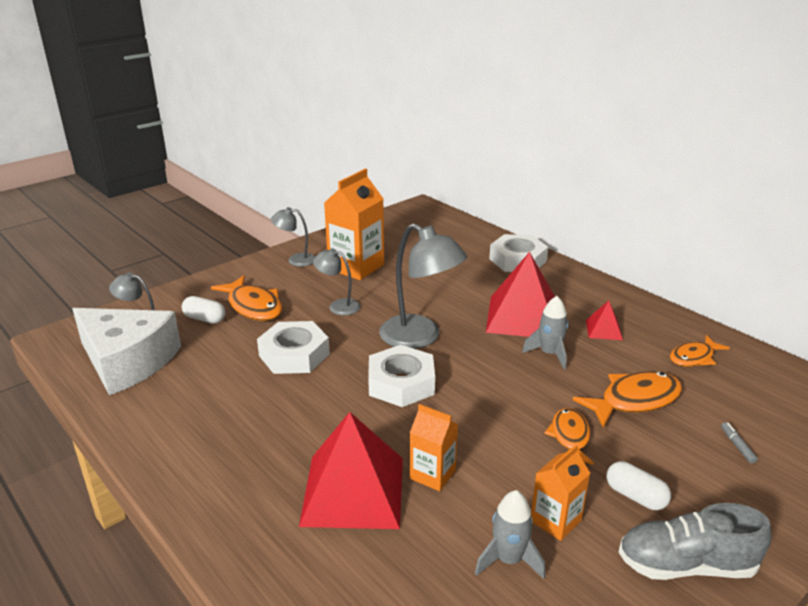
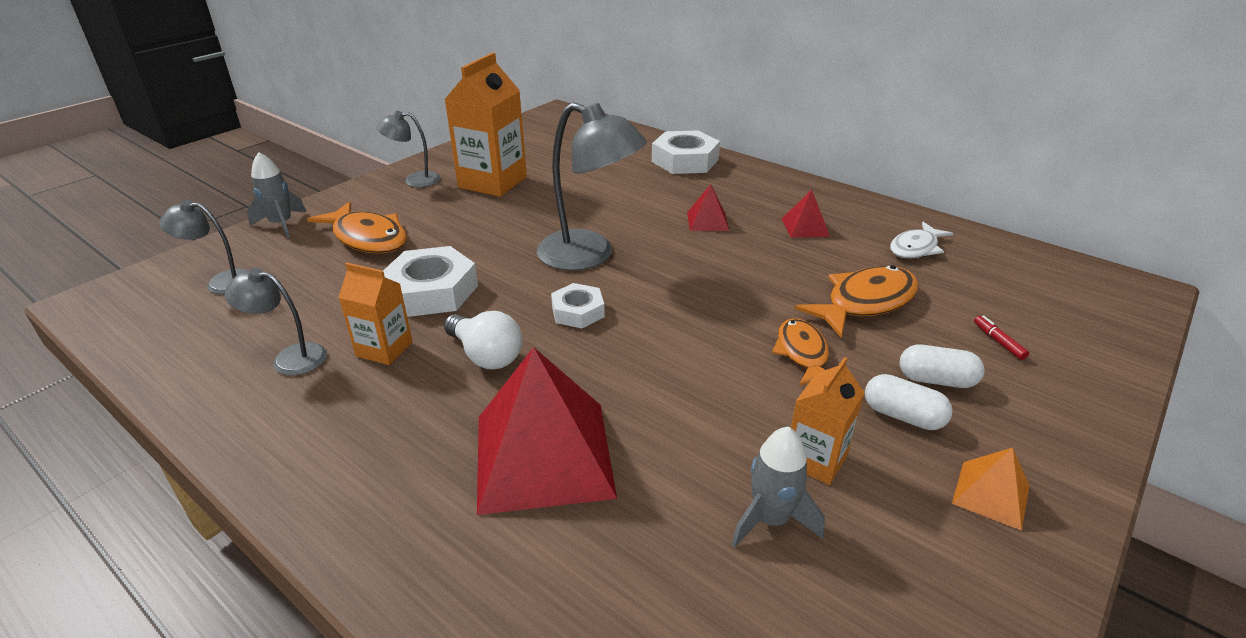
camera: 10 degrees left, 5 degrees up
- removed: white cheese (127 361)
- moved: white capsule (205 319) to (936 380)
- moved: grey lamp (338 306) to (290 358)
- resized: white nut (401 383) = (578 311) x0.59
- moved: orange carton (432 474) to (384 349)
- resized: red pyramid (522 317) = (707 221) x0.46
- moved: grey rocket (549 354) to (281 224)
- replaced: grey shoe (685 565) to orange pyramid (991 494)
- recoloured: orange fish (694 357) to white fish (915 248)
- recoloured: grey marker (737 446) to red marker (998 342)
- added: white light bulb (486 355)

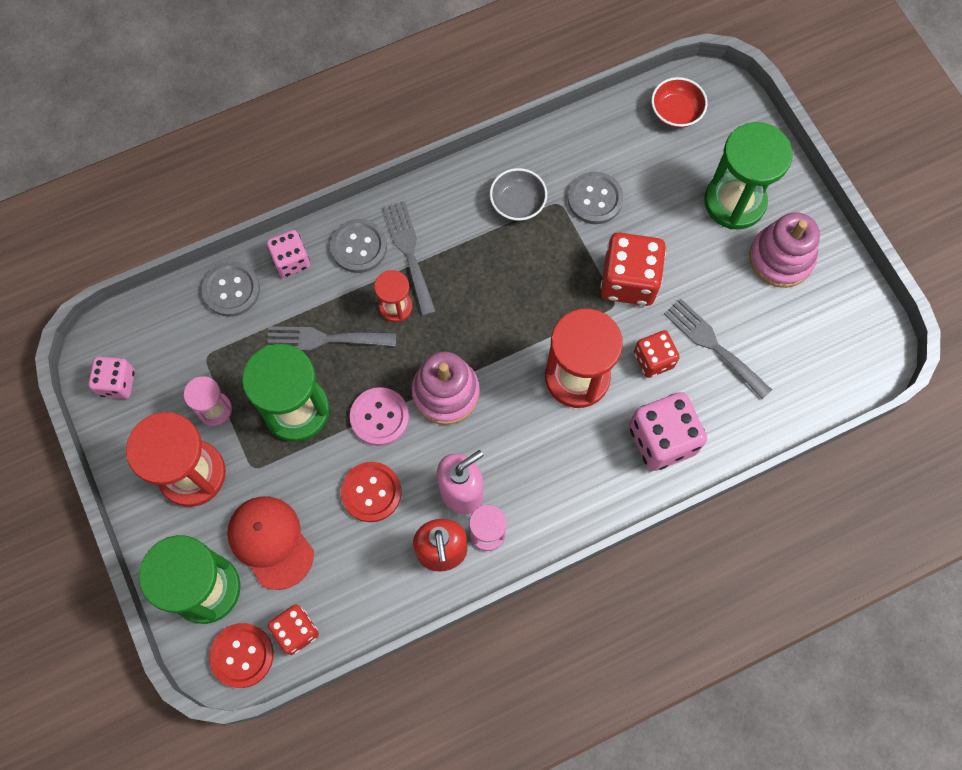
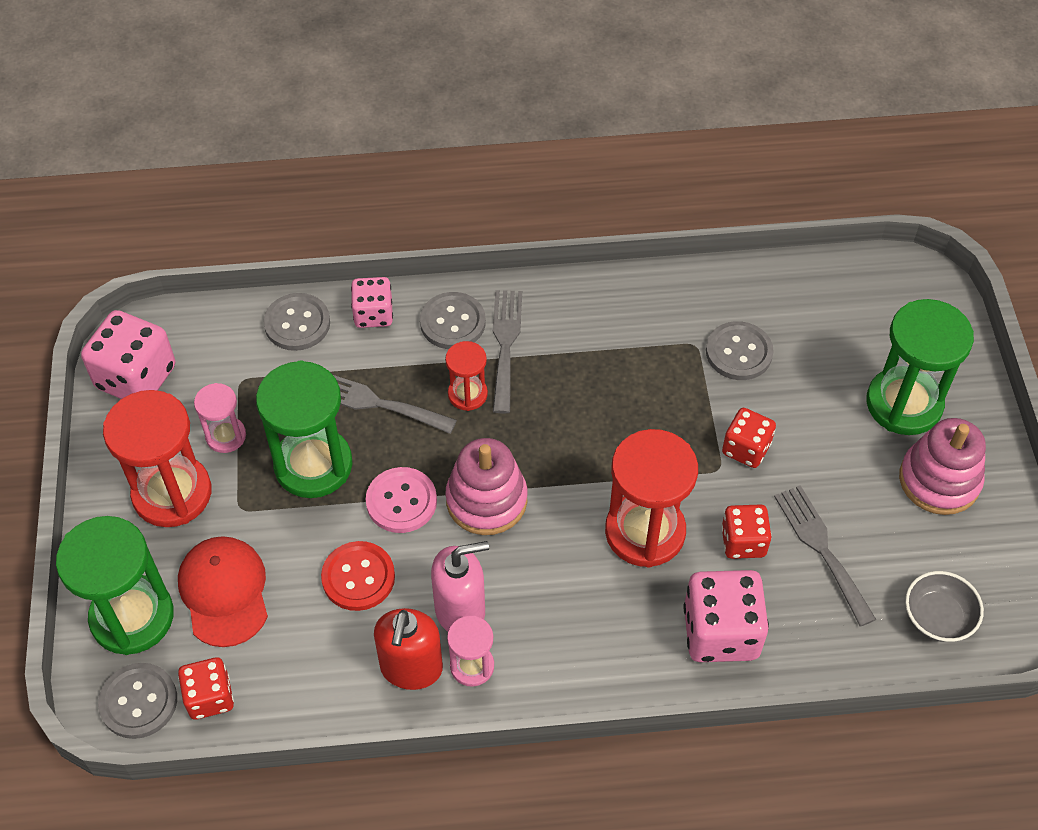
camera: 20 degrees right, 15 degrees down
- resized: pink dice (117 383) = (136 377) x1.65
- recoloured: red button (242 655) to grey button (138 702)
- moved: grey bowl (517 203) to (937 617)
- resized: red dice (629 280) = (746 448) x0.61
- removed: red bowl (676 112)

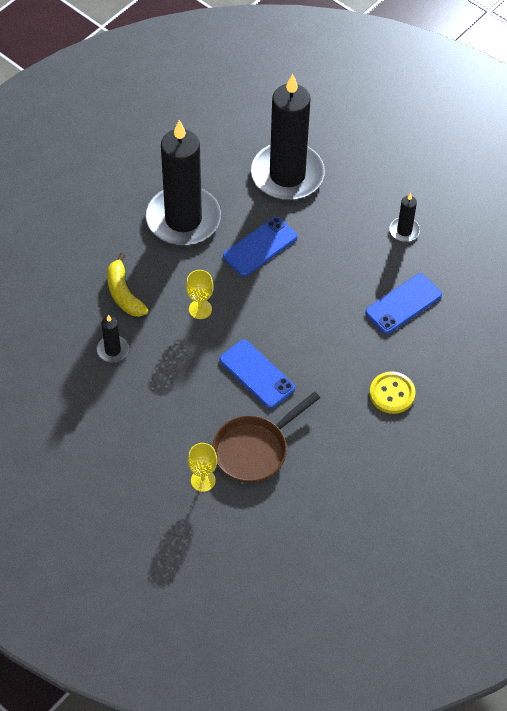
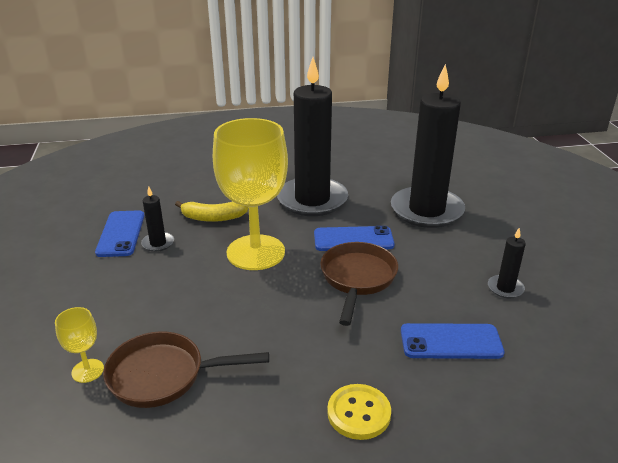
camera: 40 degrees right, 25 degrees down
- turned: yellow banana (124 293) = (213 218) 105 degrees counterclockwise
- resized: yellow goblet (200 309) = (255 252) x2.40
- moved: blue phone (257 374) to (121 234)
- added: brown pan (357 279)

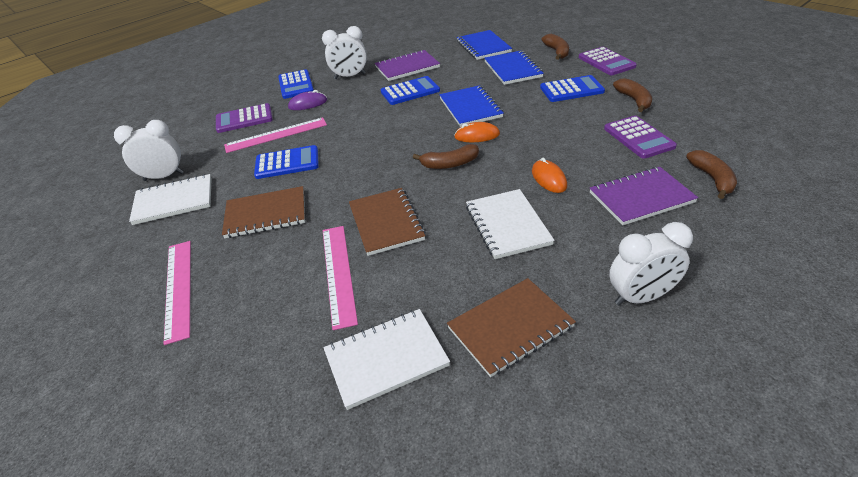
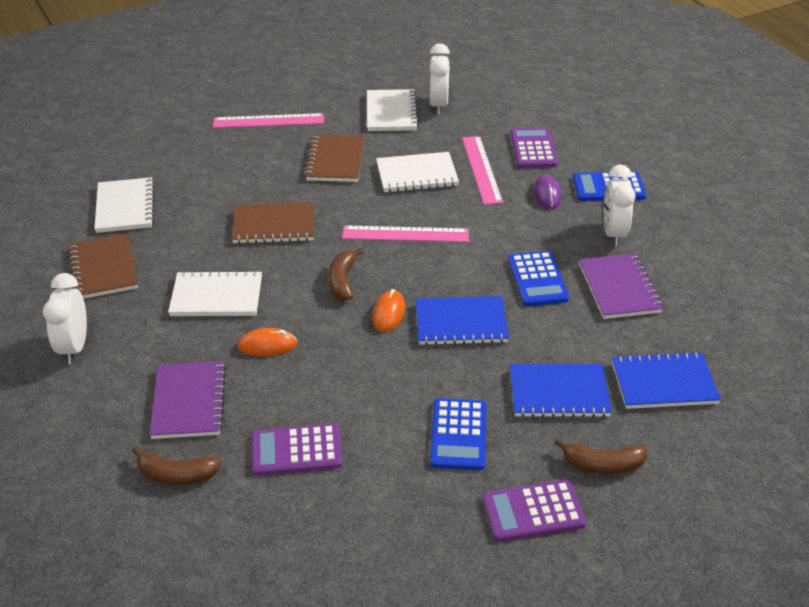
camera: 100 degrees right, 0 degrees up
- replaced: blue calculator (287 163) to white notebook (417 174)
- moved: pink ruler (338 273) to (405 234)
- removed: brown banana (634 100)

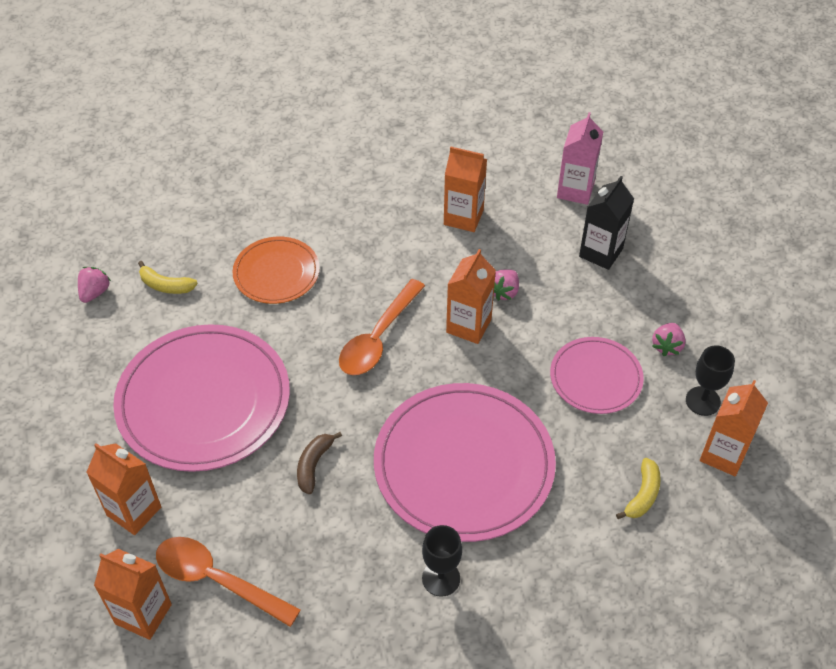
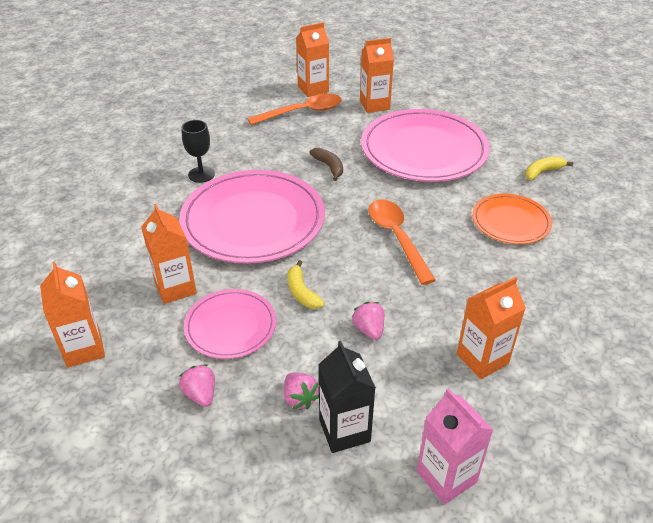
camera: 130 degrees right, 10 degrees down
- moved: pink strawberry (95 292) to (300 398)
- moved: orange carton (468 326) to (175 288)
- moved: yellow banana (642 495) to (302 292)
- removed: black goblet (703 401)

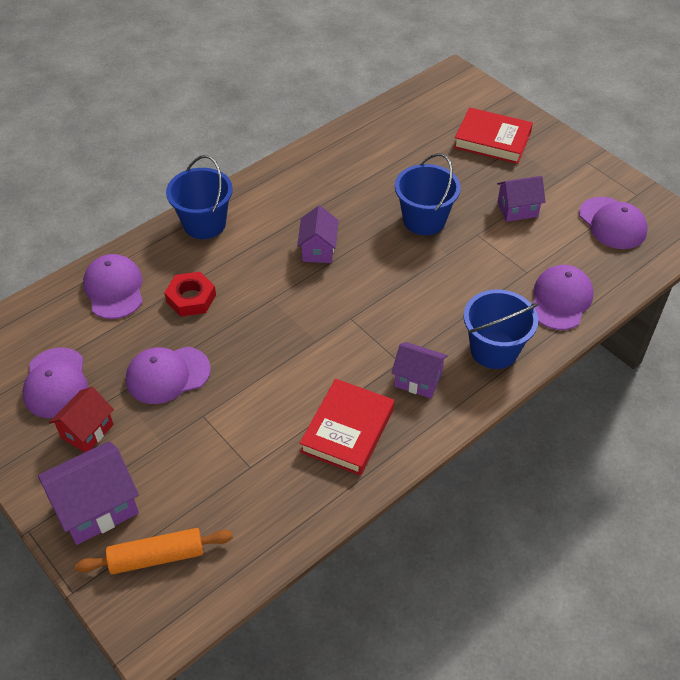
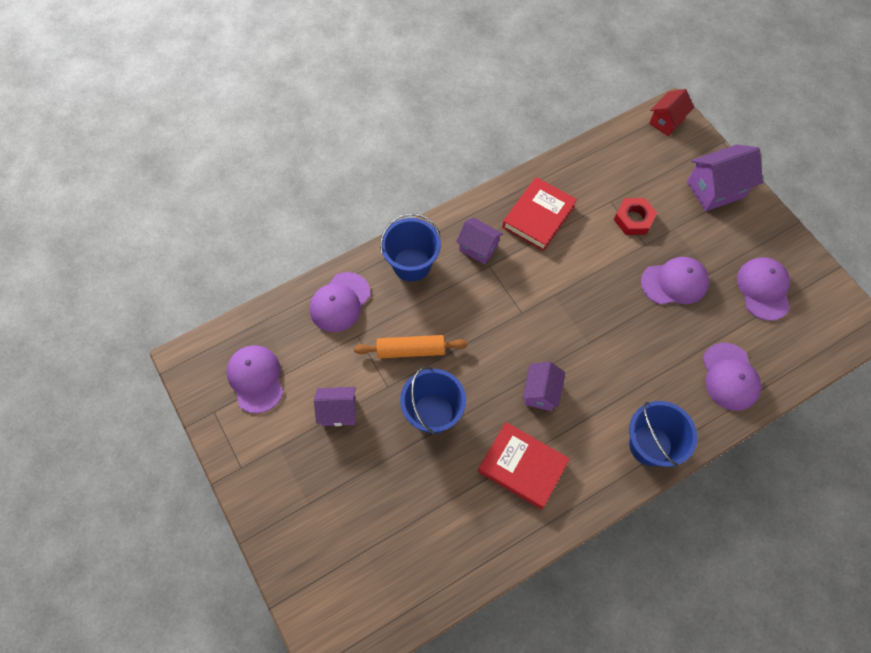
camera: 170 degrees left, 15 degrees up
- moved: red house (87 431) to (666 121)
- moved: orange rolling pin (157 557) to (411 350)
- moved: red nut (191 298) to (633 219)
- moved: red book (492 140) to (522 467)

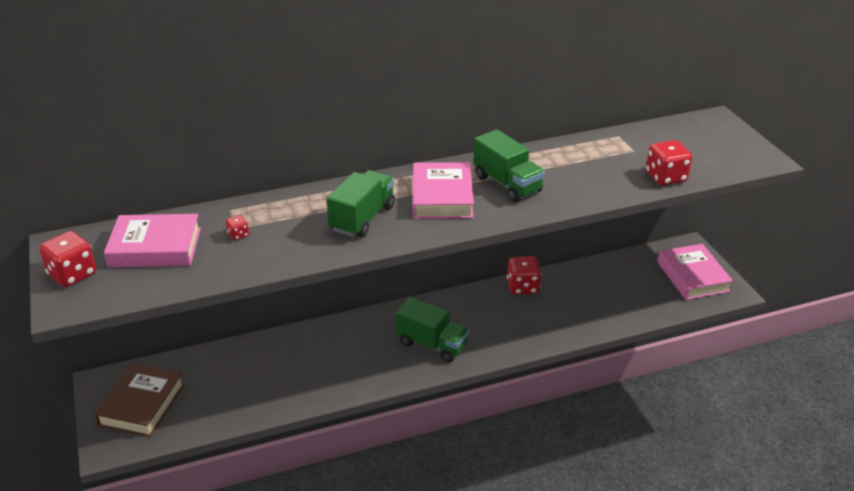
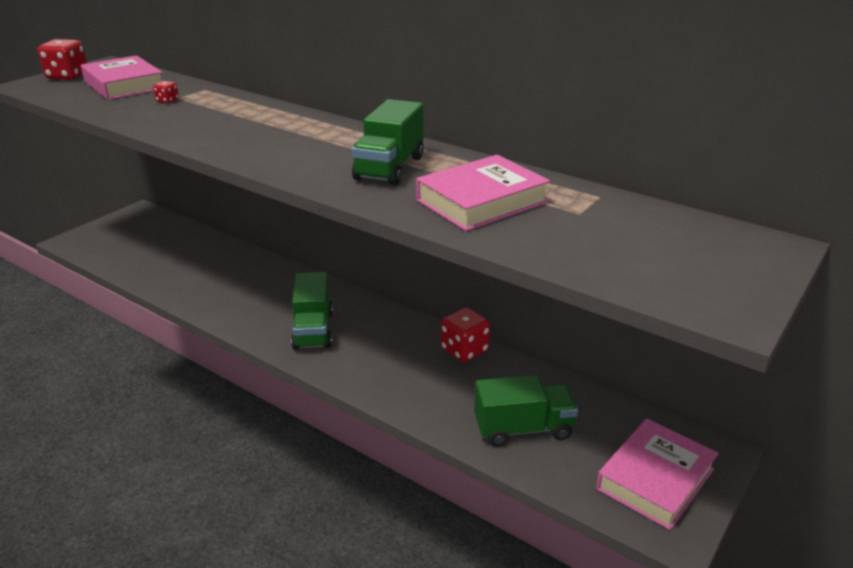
camera: 55 degrees right, 5 degrees down
- removed: brown book (141 405)
- moved: green truck (362 218) to (523 429)
- moved: pink book (442 197) to (481 201)
- removed: red dice (665 177)

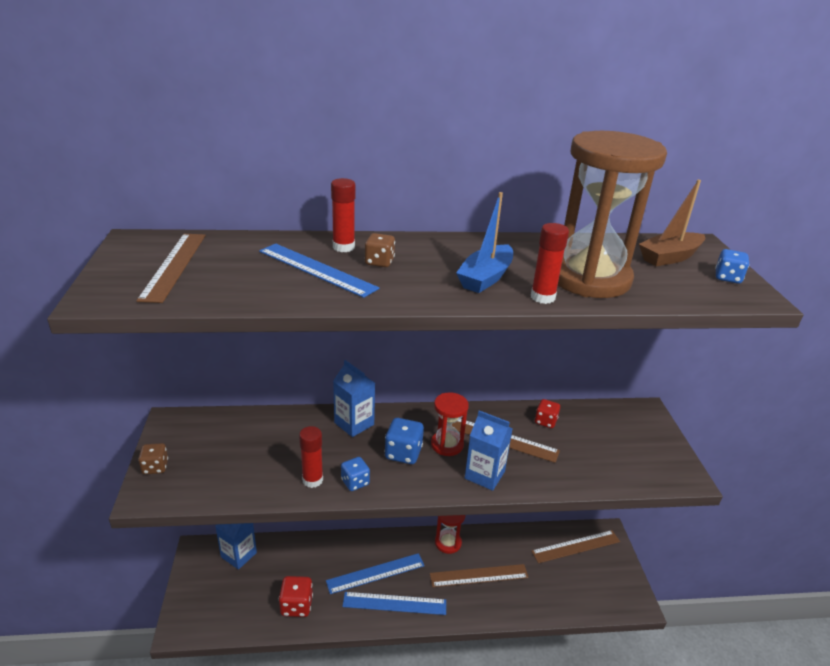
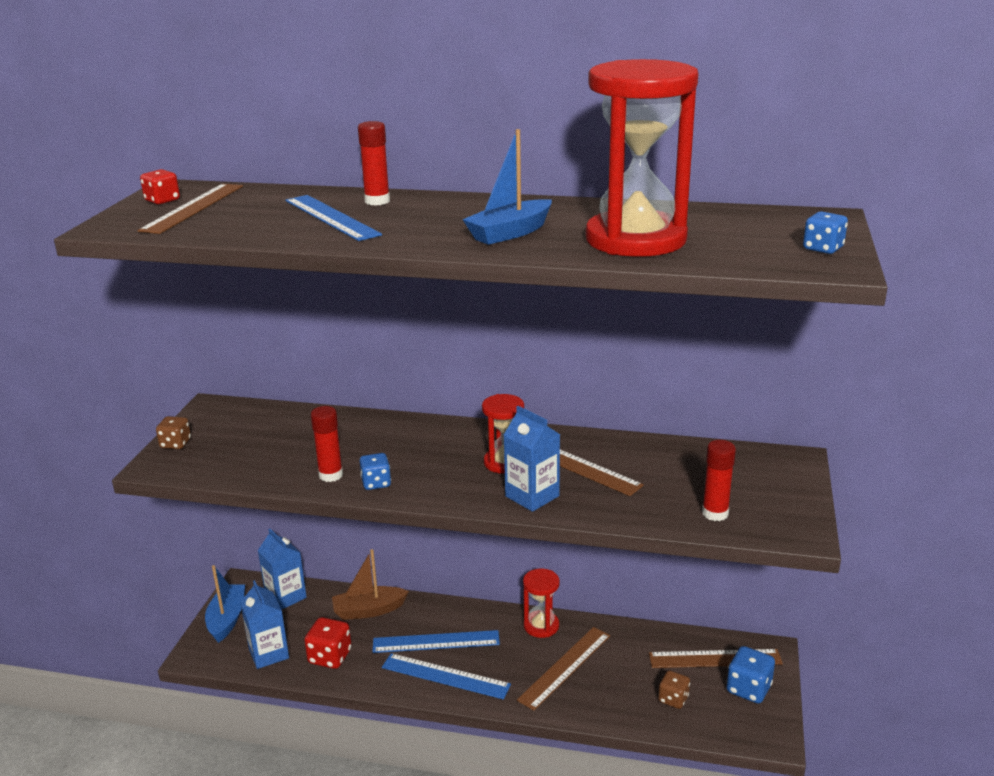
camera: 20 degrees right, 5 degrees down
- moved: blue carton (354 423) to (269 653)
- moved: brown dice (379 262) to (673 699)
- moved: blue dice (403 453) to (748 689)
- turned: brown ruler (479 576) = (565 667) 60 degrees counterclockwise
- moved: red glue stick (542 297) to (715 513)
- moved: red dice (545 421) to (162 200)
- recoloured: brown hourglass (589 278) to red hourglass (635 240)
- moved: brown boat (669 257) to (368 610)
- added: blue boat (227 619)

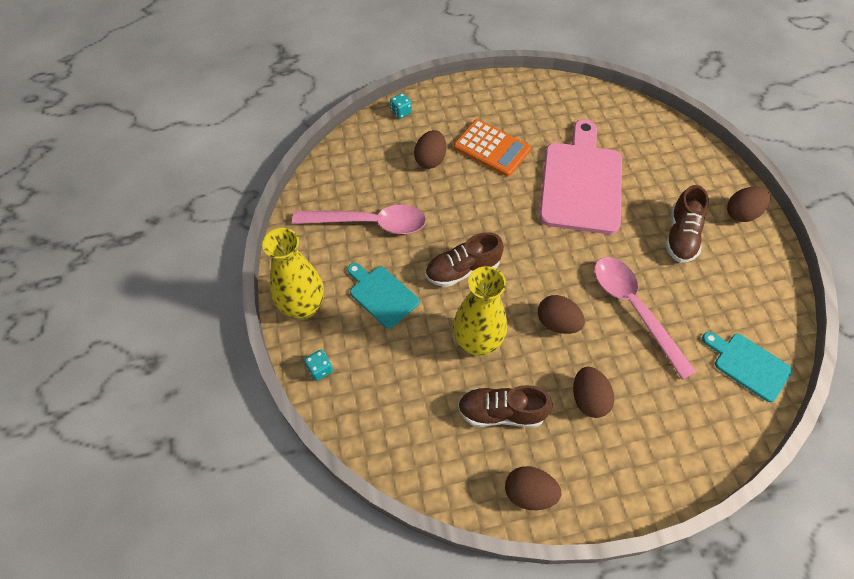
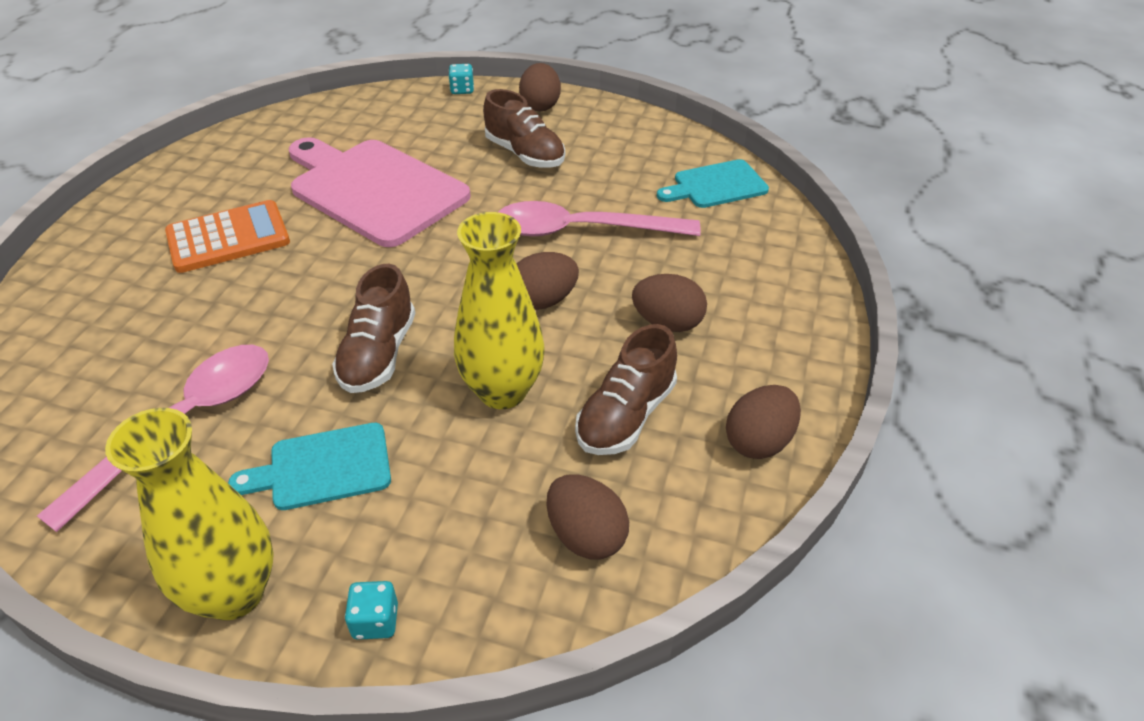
camera: 60 degrees left, 15 degrees down
- moved: turquoise dice (401 112) to (462 90)
- moved: brown egg (430 159) to (586 536)

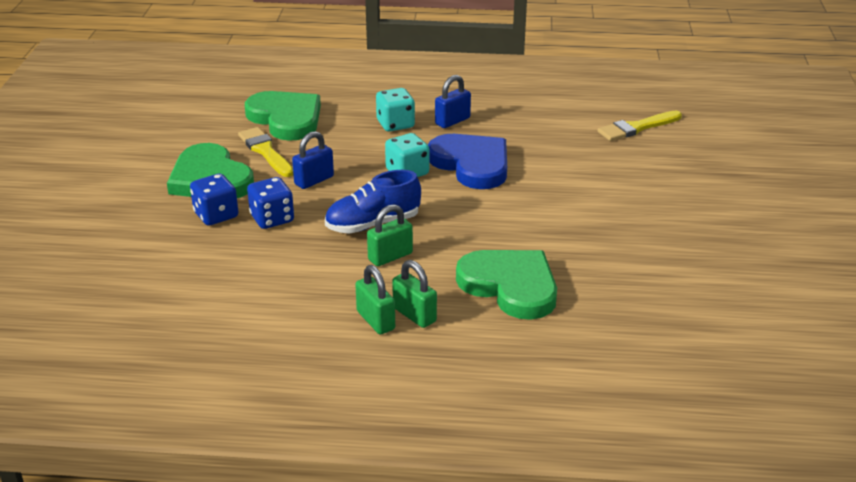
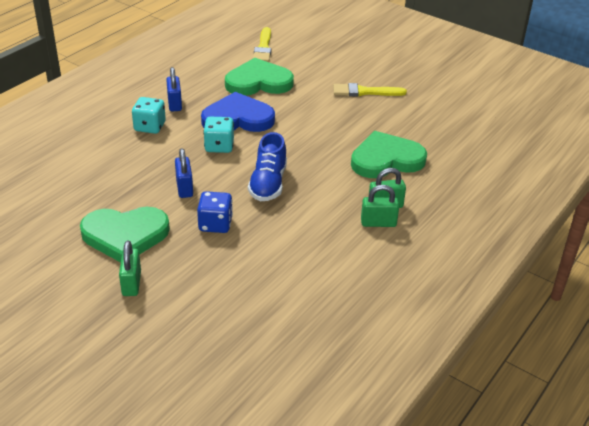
camera: 60 degrees left, 5 degrees up
- removed: blue dice (216 215)
- moved: yellow brush (265 151) to (365 92)
- moved: green heart (286 118) to (258 82)
- moved: green padlock (390 256) to (131 283)

